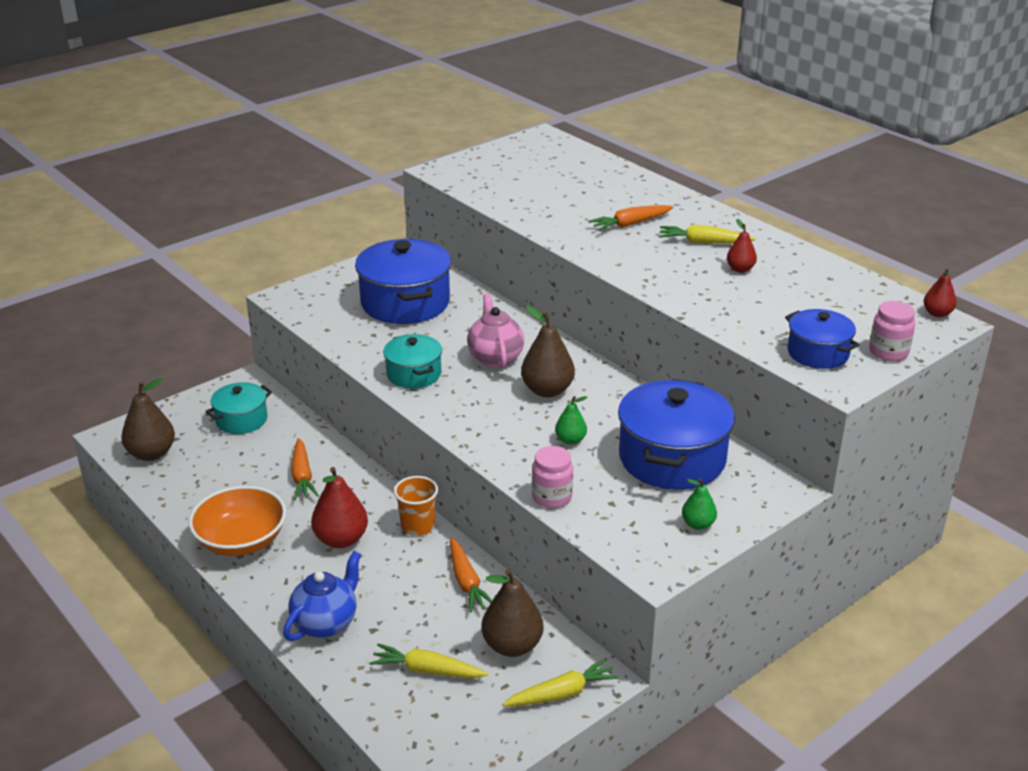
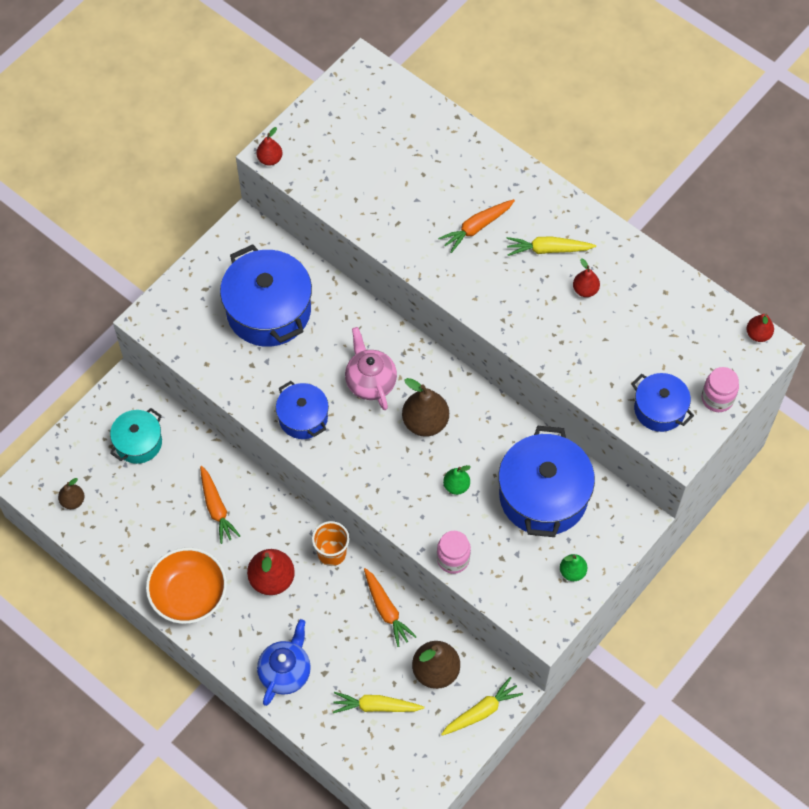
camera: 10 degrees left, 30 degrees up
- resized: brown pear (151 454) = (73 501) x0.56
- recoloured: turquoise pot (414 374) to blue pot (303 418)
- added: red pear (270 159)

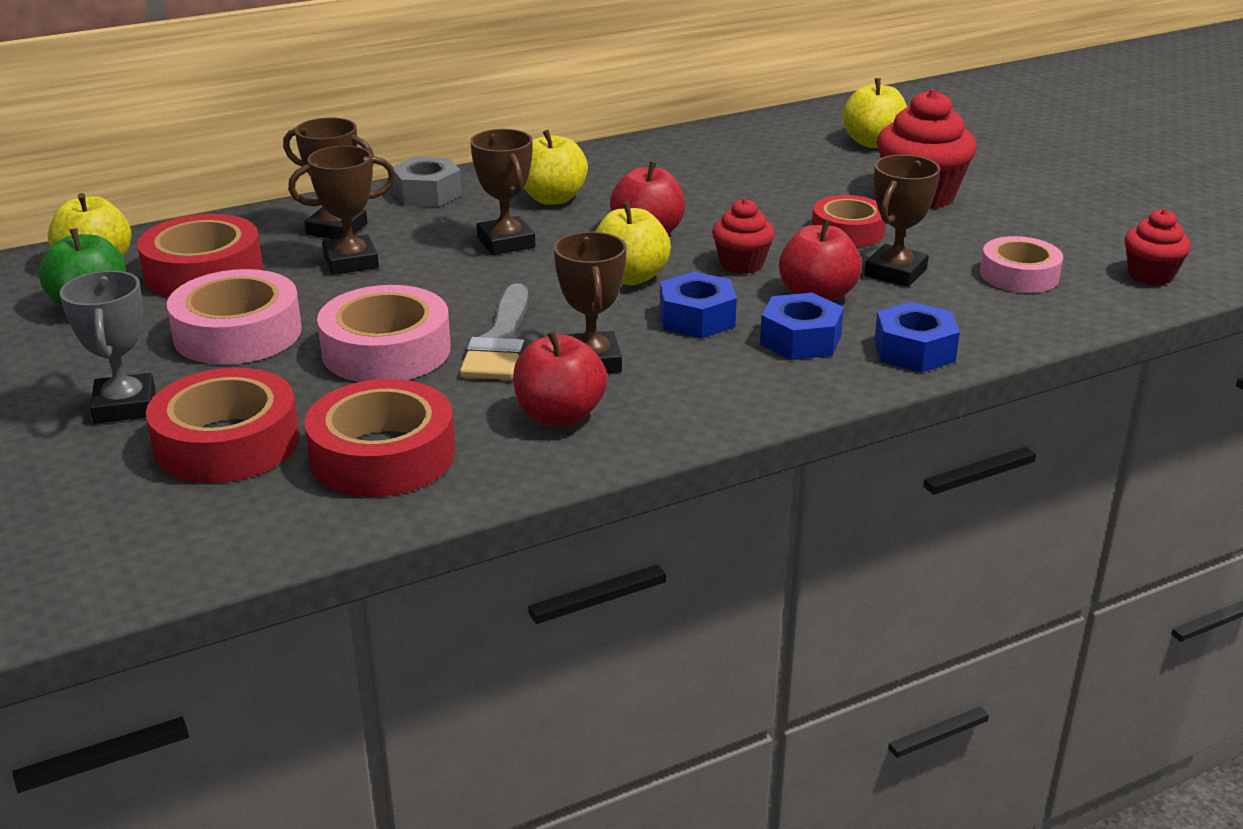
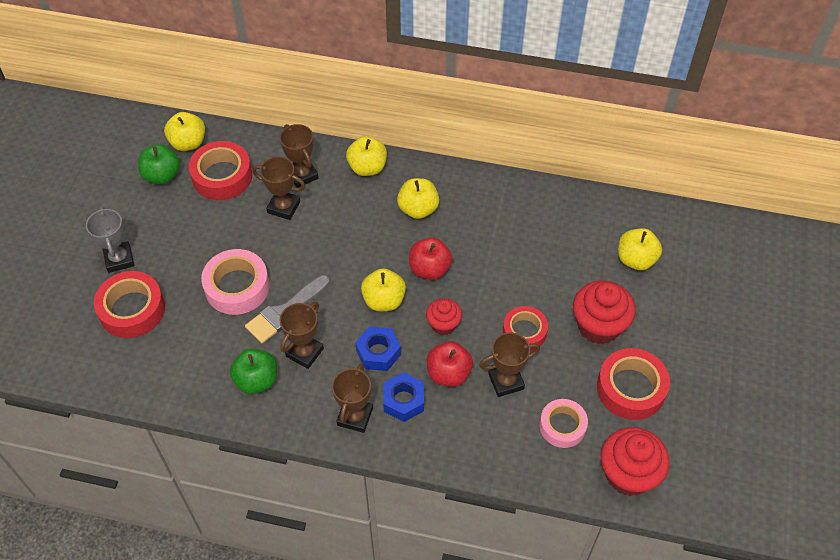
camera: 40 degrees right, 25 degrees up
- turned: grey trophy (125 406) = (119 259) 45 degrees counterclockwise
- removed: pink tape (238 333)
- moved: red tape (383 455) to (631 388)
- replaced: grey nut (427 193) to yellow apple (367 168)
- moved: brown trophy (506 242) to (355 416)
- recoloured: red apple (559 415) to green apple (256 380)
- removed: blue nut (914 351)
- resized: red cupcake (1150 275) = (628 474) x1.71

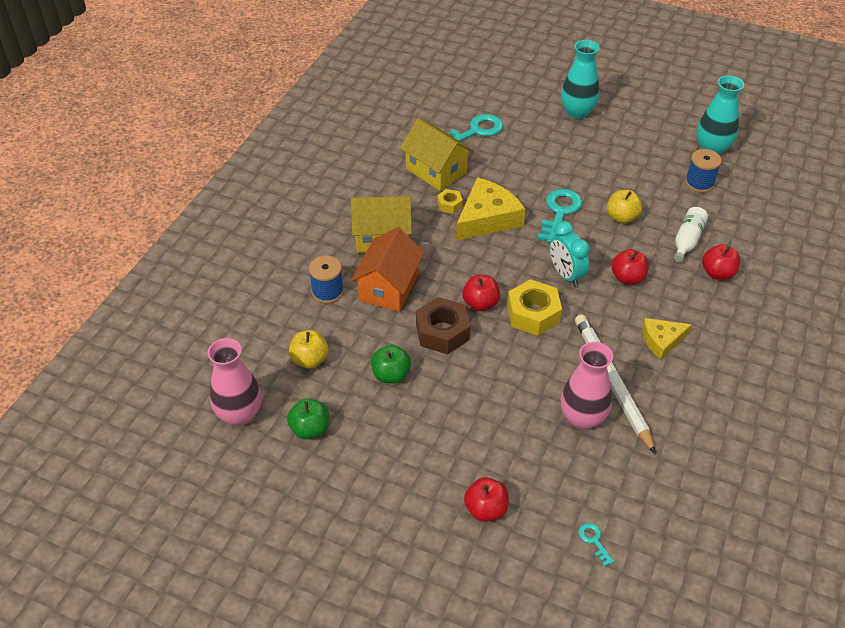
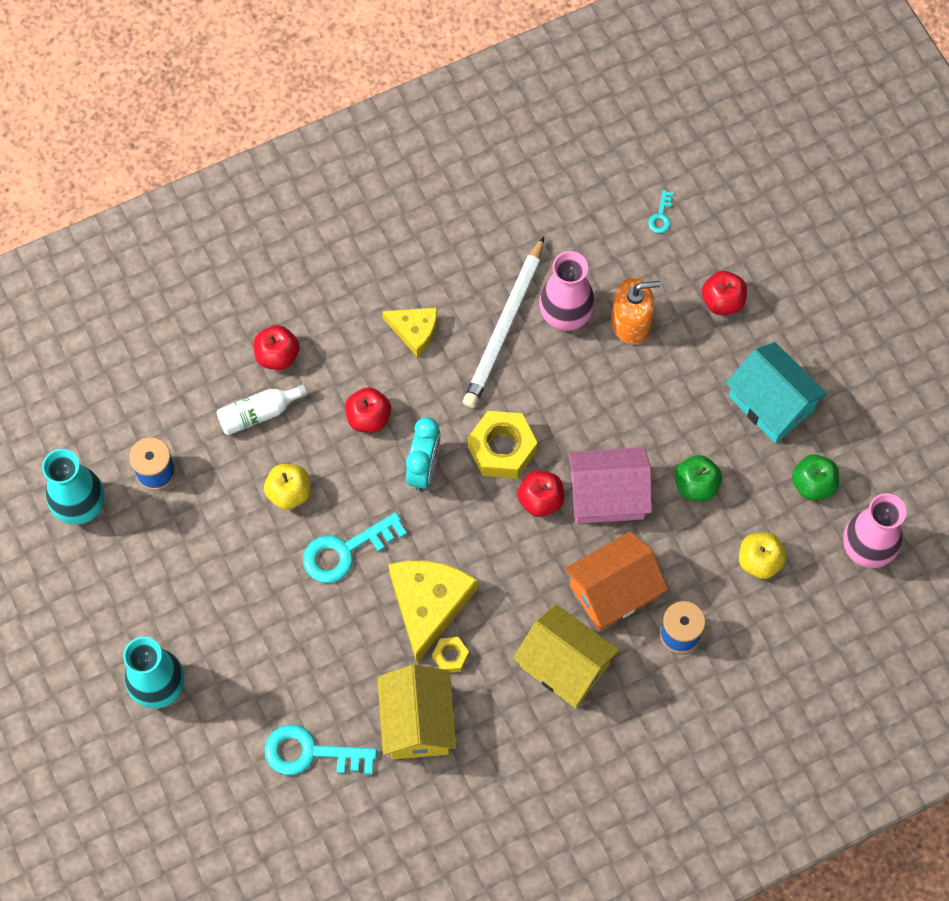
camera: 140 degrees left, 20 degrees up
- replaced: brown nut (442 332) to pink house (607 495)
- turned: yellow cheese (487 218) = (428 604) 105 degrees clockwise
- added: orange soap dispenser (631 323)
- added: turquoise house (771 403)

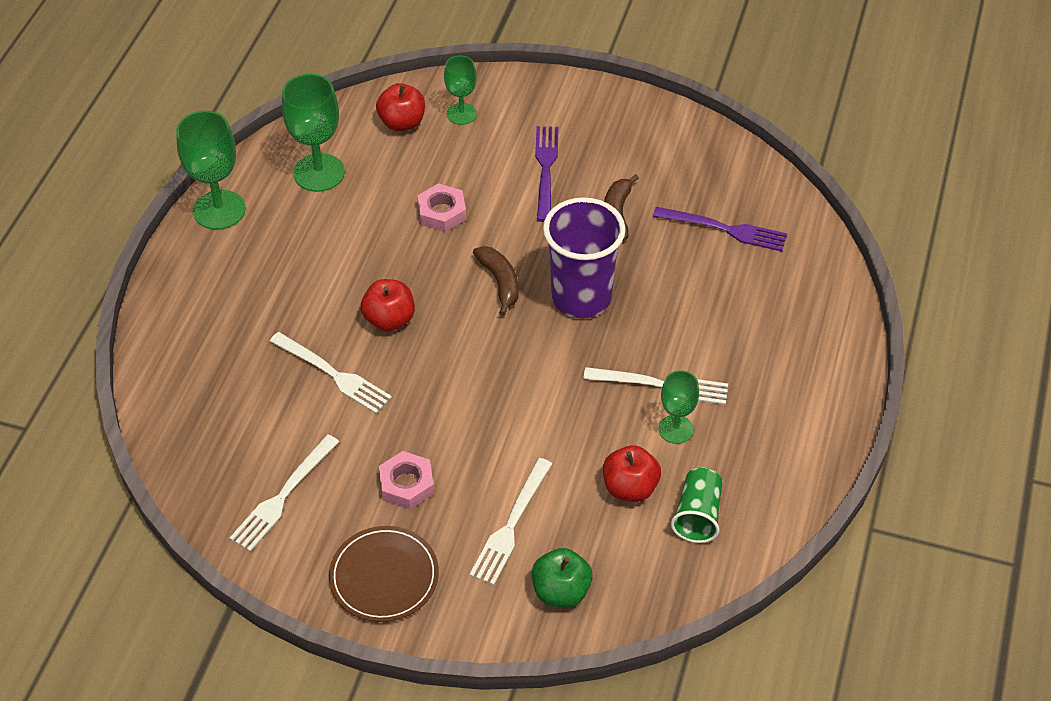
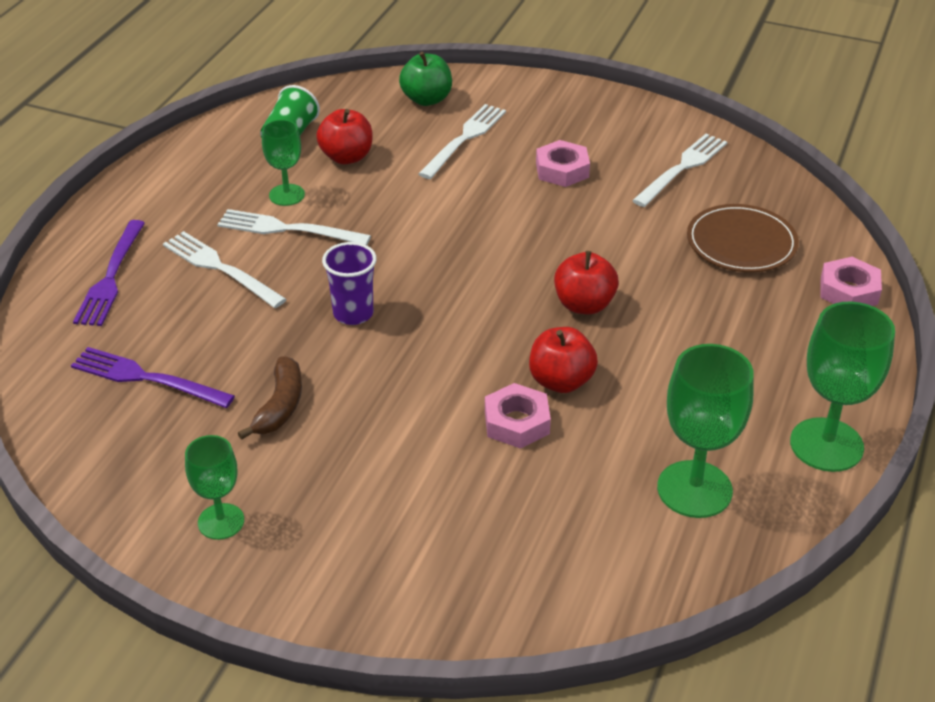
camera: 175 degrees left, 10 degrees down
- moved: white fork (334 375) to (219 268)
- moved: brown plate (384 576) to (741 243)
- moved: red apple (402 123) to (561 381)
- moved: green goblet (461 114) to (221 521)
- removed: brown banana (500 282)
- moved: purple fork (545 168) to (110 278)
- resized: purple cup (581 297) = (353 314) x0.56
- added: pink nut (849 291)

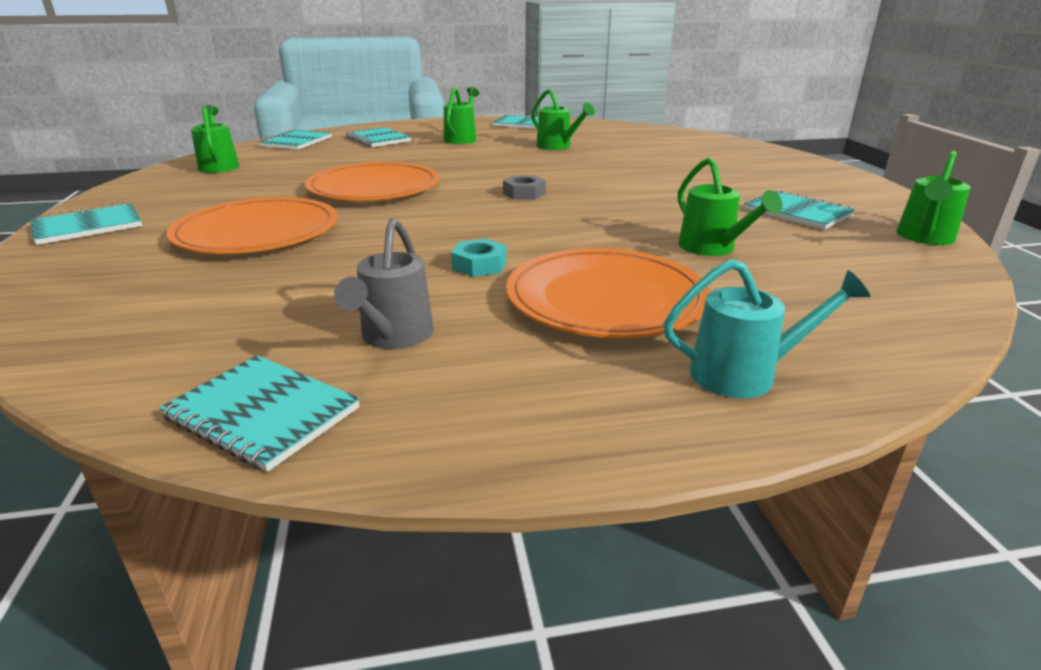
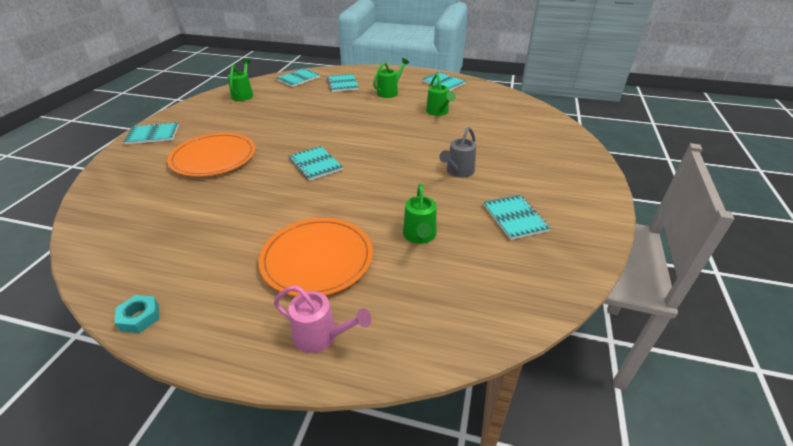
camera: 25 degrees right, 10 degrees up
- moved: turquoise notebook (263 413) to (315 164)
- removed: orange plate (374 188)
- moved: grey watering can (393 337) to (458 172)
- moved: turquoise nut (479 265) to (140 317)
- removed: grey nut (524 193)
- recoloured: turquoise watering can (745 374) to pink watering can (321 337)
- removed: green watering can (924 238)

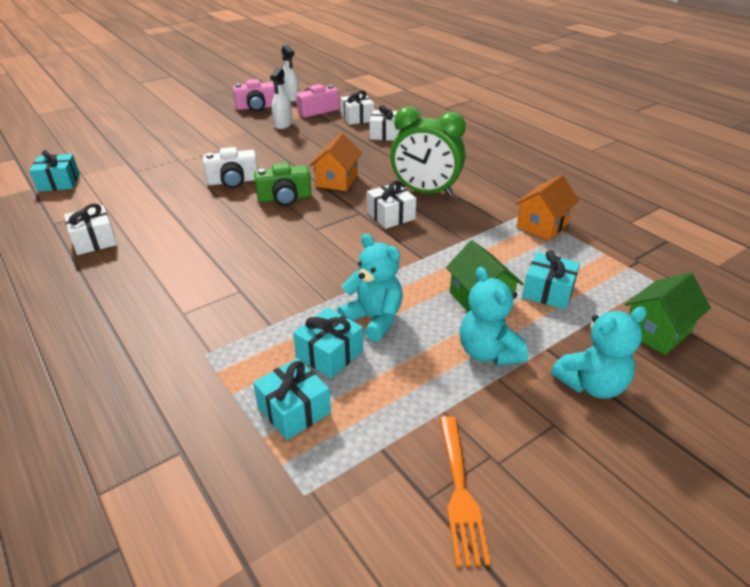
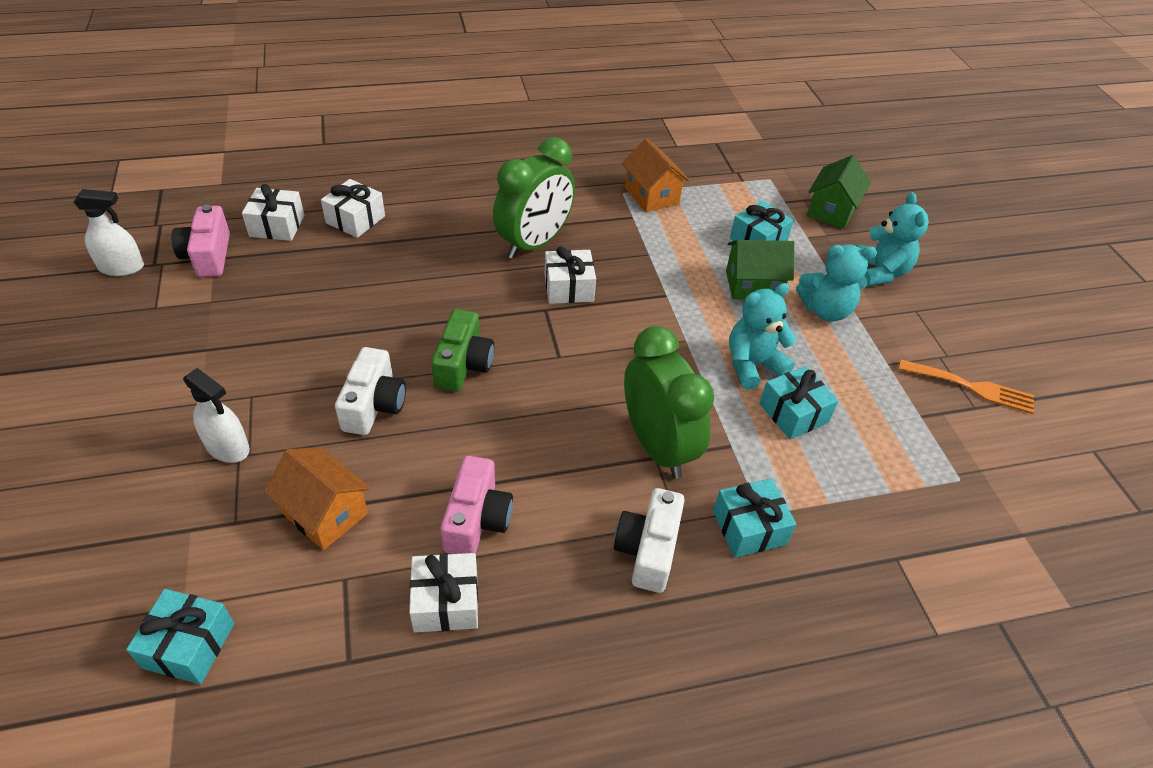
camera: 70 degrees left, 10 degrees up
- moved: pink camera (256 107) to (477 519)
- moved: turquoise gift (294 410) to (749 528)
- moved: white spray bottle (283 124) to (228 447)
- moved: orange house (337 180) to (325 513)
- turned: green house (657 331) = (831 210) 45 degrees clockwise
- added: white camera (648 550)
- added: green clock (657 446)

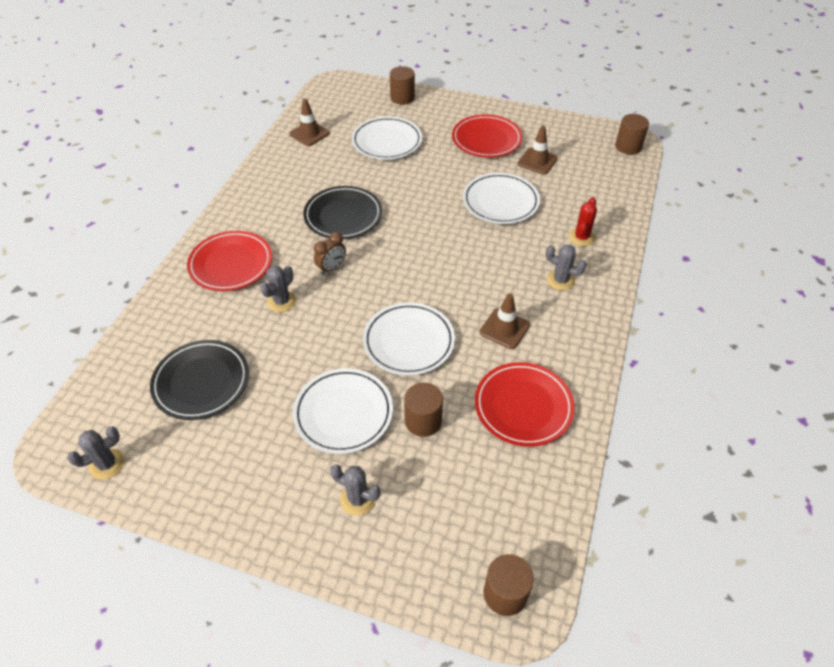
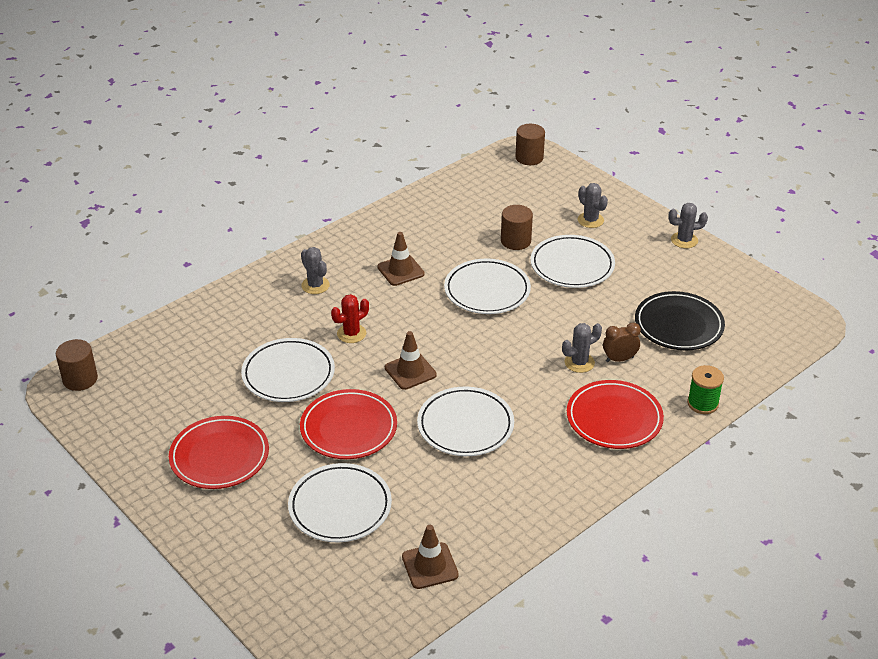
camera: 150 degrees left, 10 degrees down
- moved: grey cactus (107 464) to (684 240)
- recoloured: black plate (343 216) to white plate (465 425)
- moved: brown clock (331 268) to (619 359)
- removed: brown cylinder (402 98)
- moved: red plate (523 406) to (348 428)
- moved: brown traffic cone (537 161) to (410 371)
- moved: red cactus (581 237) to (351 333)
- added: green spool (702 403)

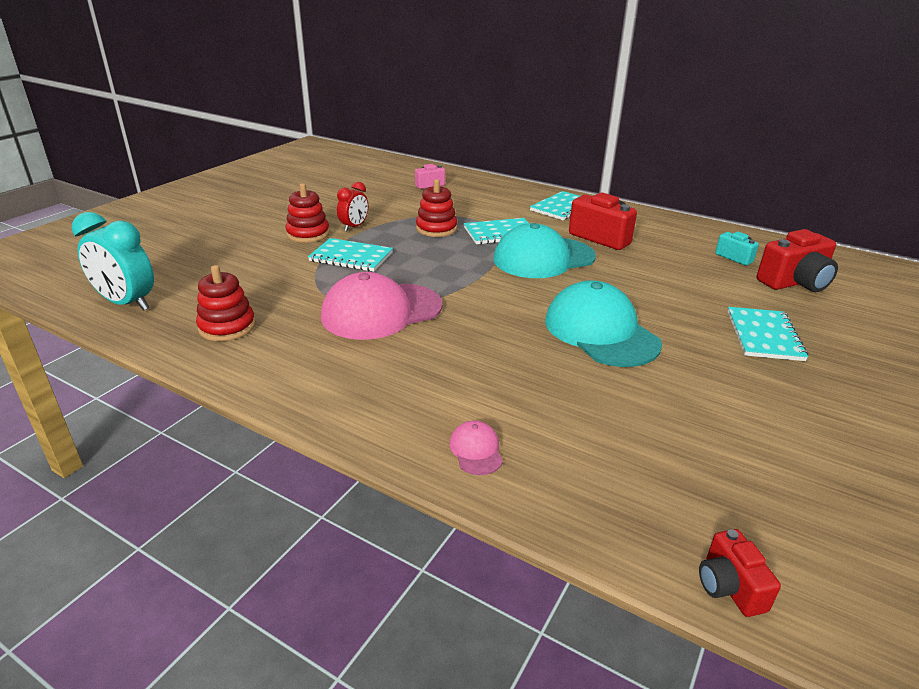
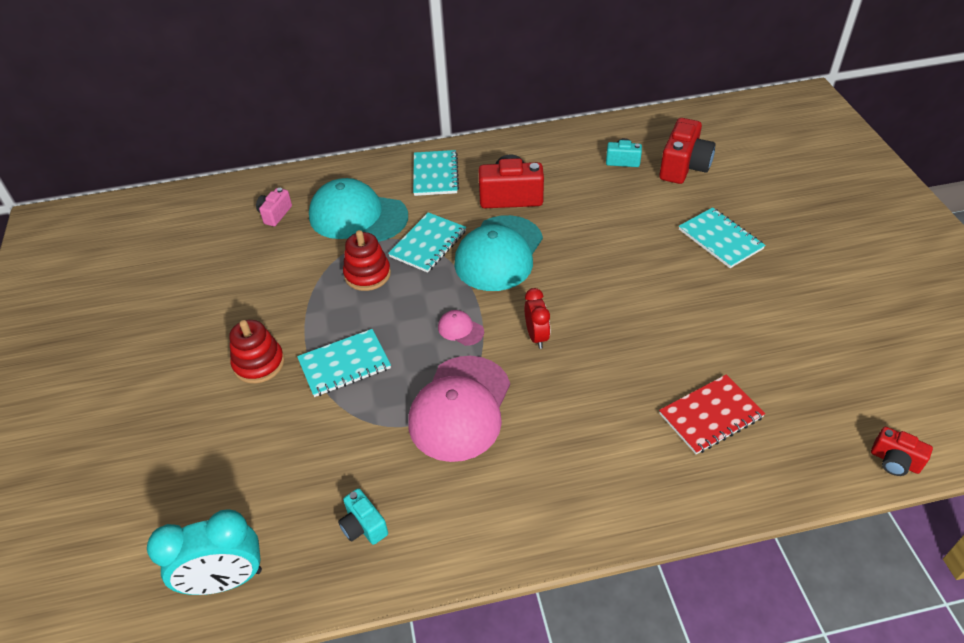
camera: 40 degrees left, 15 degrees up
- replaced: red stacking toy (227 327) to turquoise camera (363 526)
- moved: red clock (354 227) to (536 336)
- moved: pink cap (476 450) to (460 329)
- moved: turquoise cap (601 332) to (357 216)
- added: red notebook (710 415)

